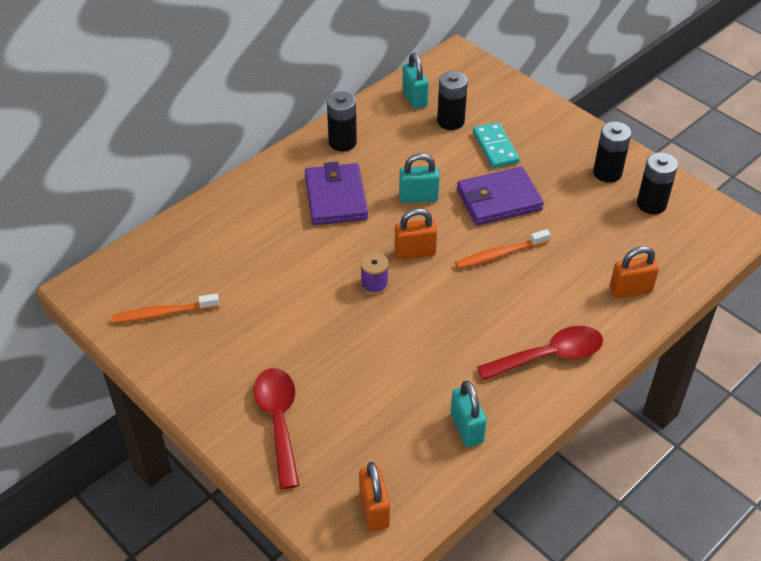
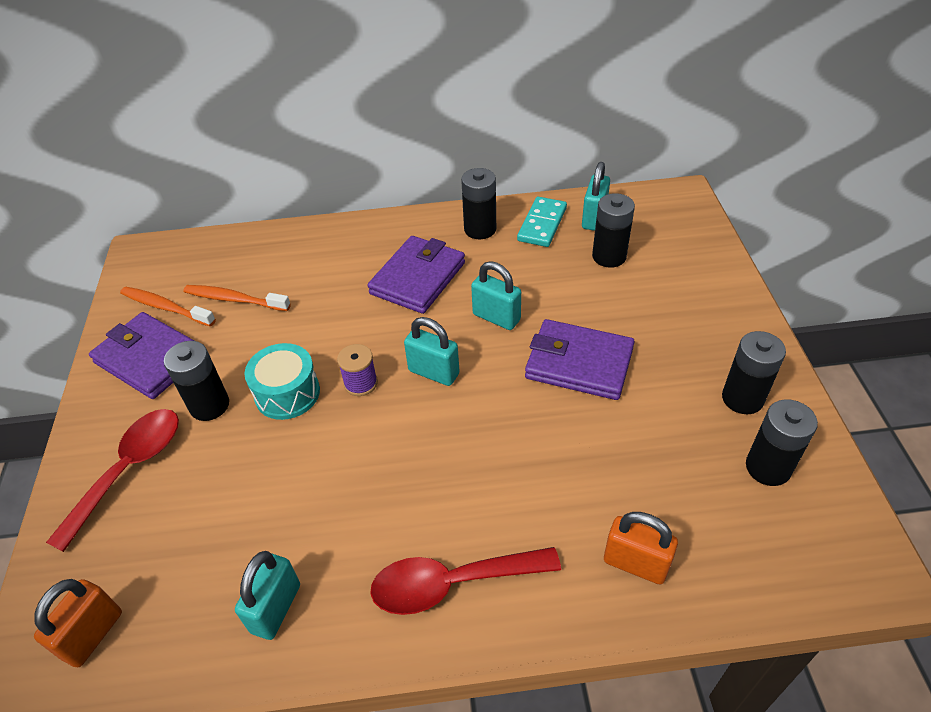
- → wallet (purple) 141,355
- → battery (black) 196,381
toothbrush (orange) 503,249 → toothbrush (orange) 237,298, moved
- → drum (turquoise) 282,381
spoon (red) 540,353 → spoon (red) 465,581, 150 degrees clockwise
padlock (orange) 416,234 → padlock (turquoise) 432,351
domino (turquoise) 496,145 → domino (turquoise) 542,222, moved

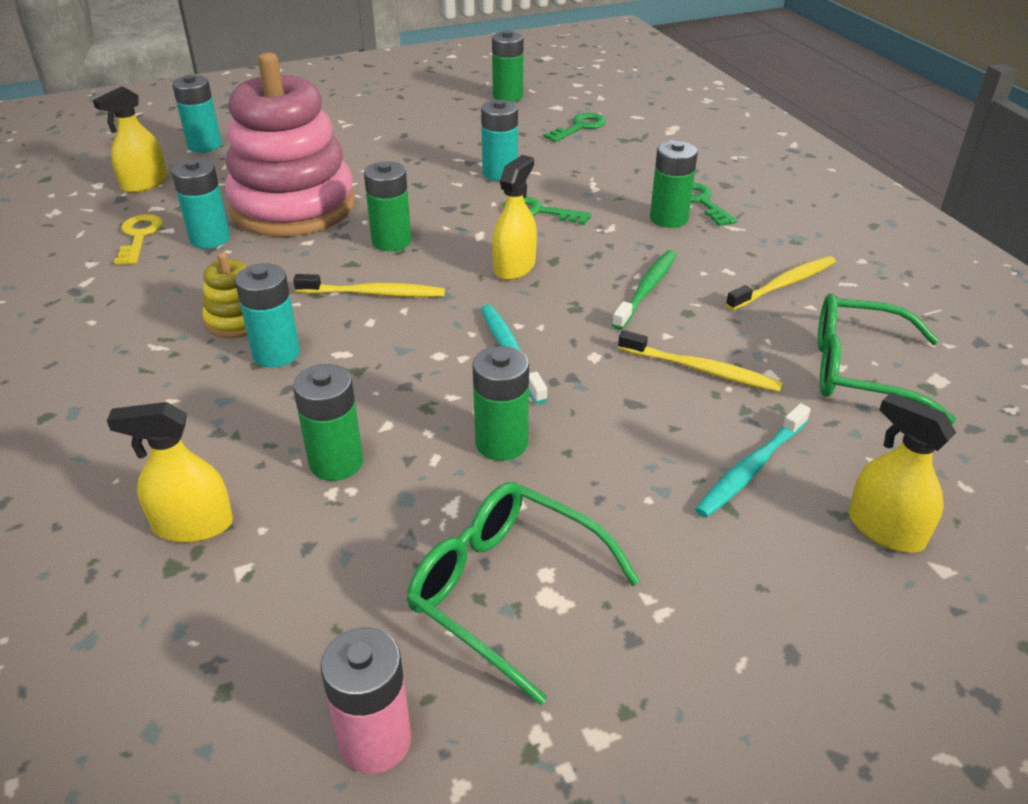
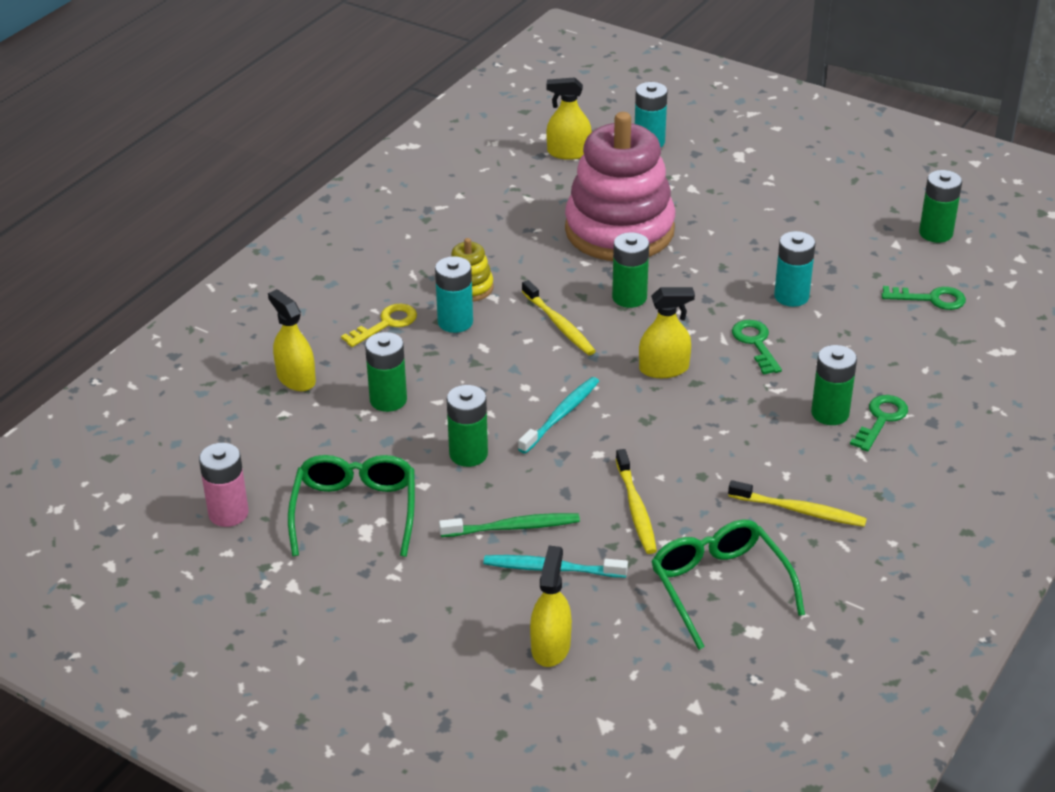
key (yellow) 138,239 → key (yellow) 379,325, moved
toothbrush (green) 644,290 → toothbrush (green) 509,525, moved
battery (turquoise) 201,204 → -

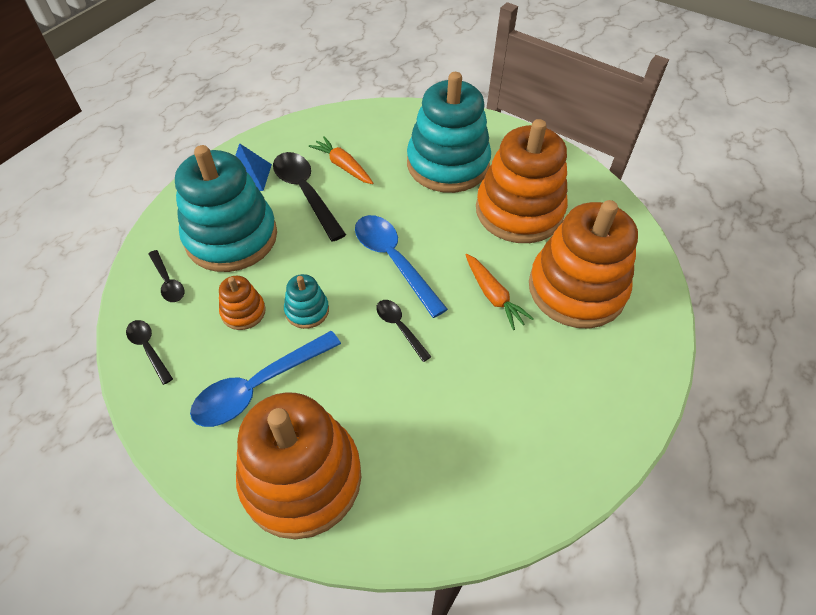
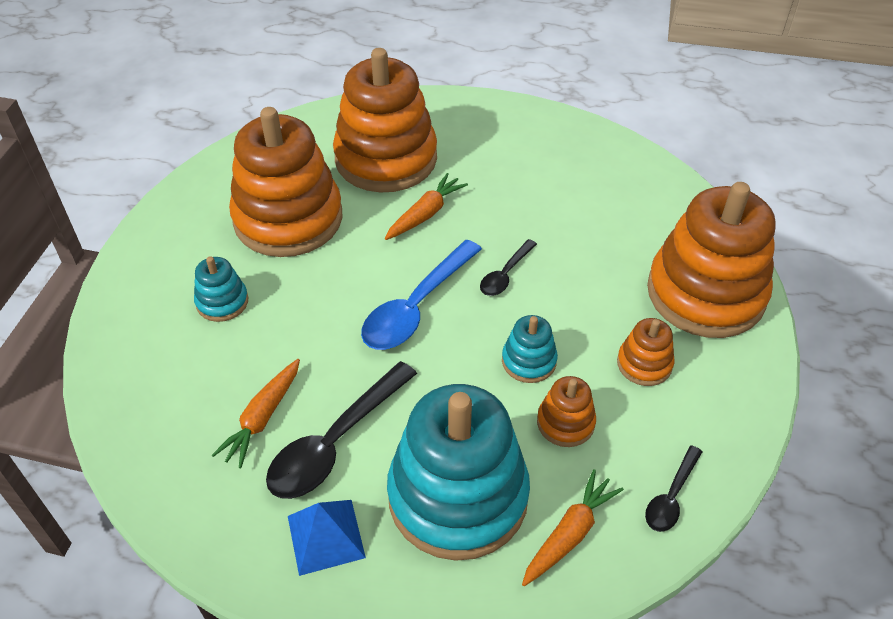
stacking toy (turquoise) 449,132 → stacking toy (turquoise) 221,289, x0.44
spoon (black) 166,276 → carrot (orange) 573,527
spoon (blue) 265,379 → stacking toy (orange) 645,352

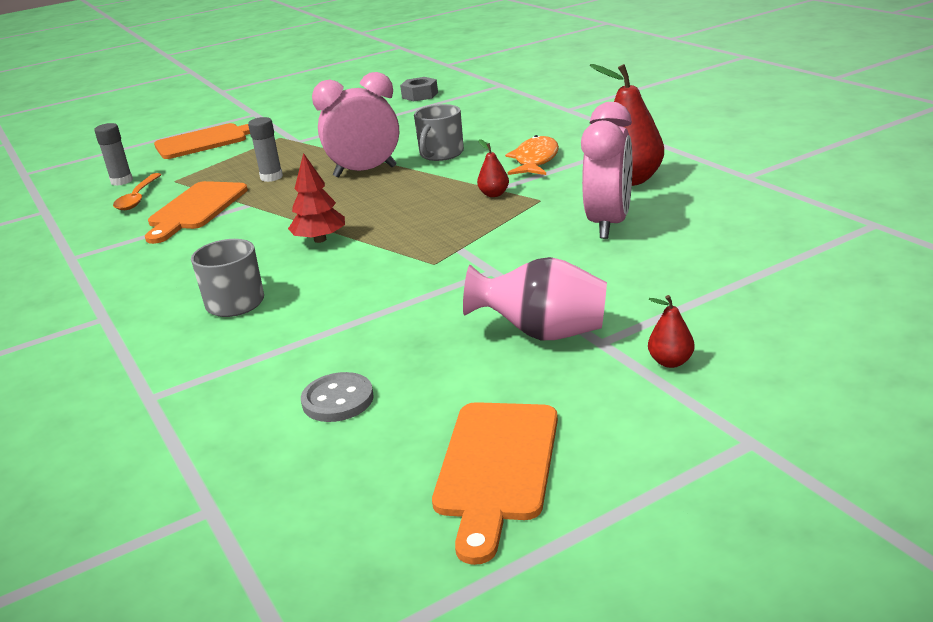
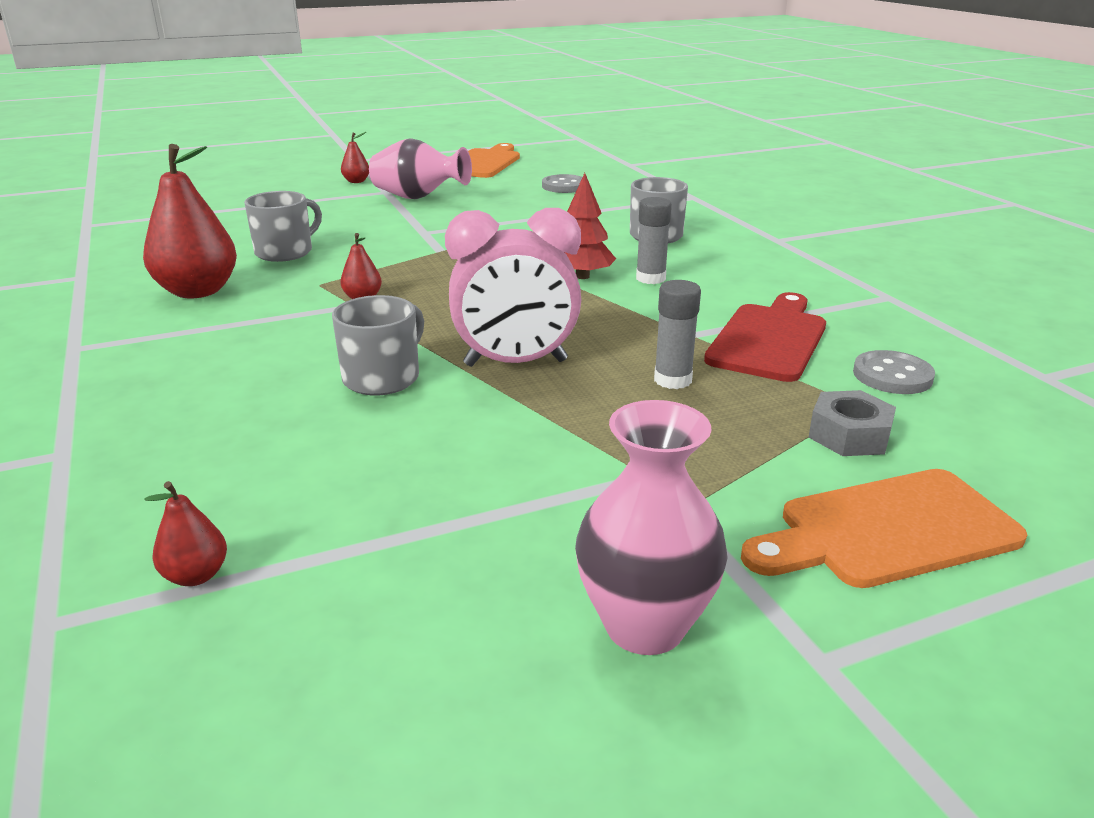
- → pear (red) 185,533
clock (pink) 606,170 → mug (grey) 283,226
- → vase (pink) 651,527
glue stick (grey) 113,154 → glue stick (grey) 654,240, moved
cutting board (orange) 196,212 → cutting board (red) 765,337
nut (grey) 419,89 → nut (grey) 852,423, moved
spoon (orange) 137,191 → button (grey) 894,372
fish (orange) 532,155 → -

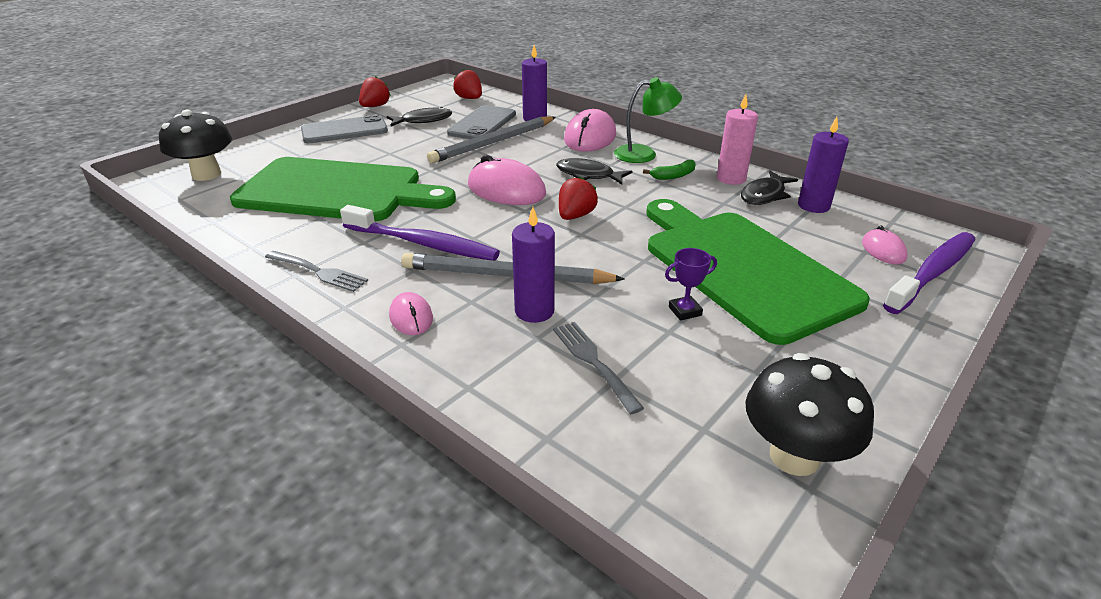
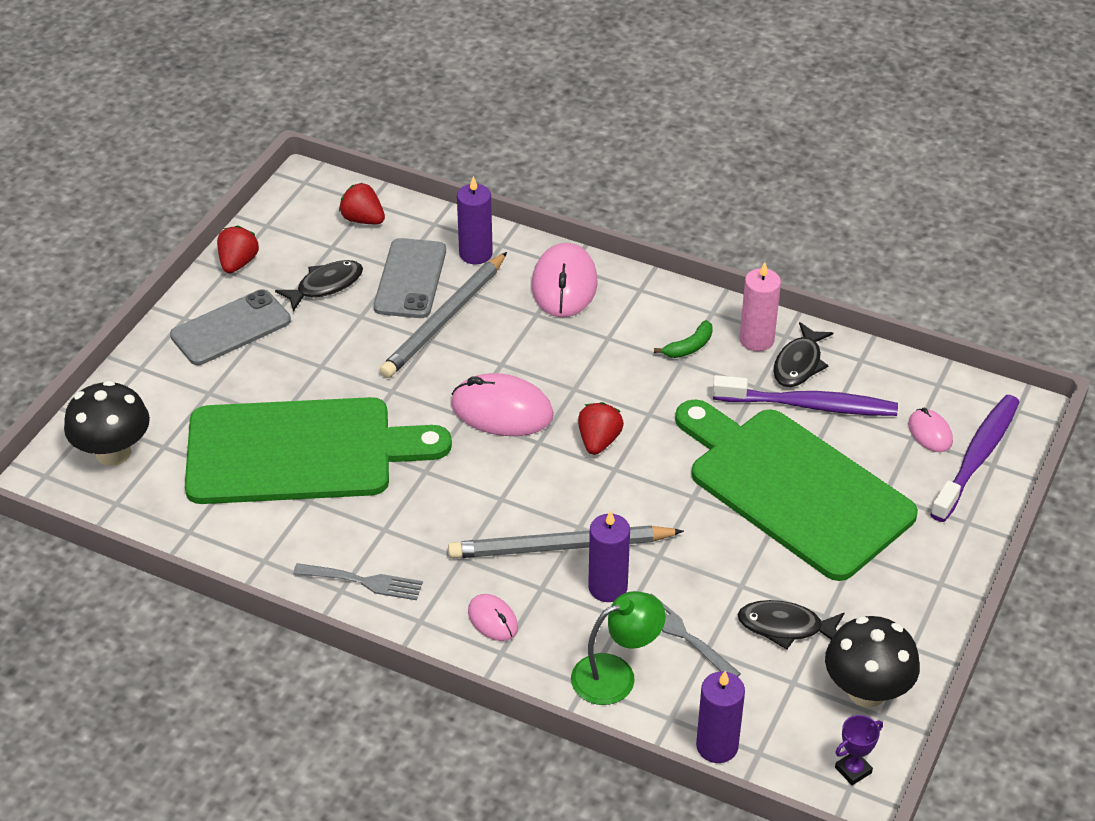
lamp (green) 648,120 → lamp (green) 618,648, moved
candle (purple) 823,165 → candle (purple) 720,717, moved
toothbrush (purple) 420,233 → toothbrush (purple) 805,395, moved
fish (black) 594,171 → fish (black) 791,624, moved
trophy (purple) 691,284 → trophy (purple) 859,750, moved

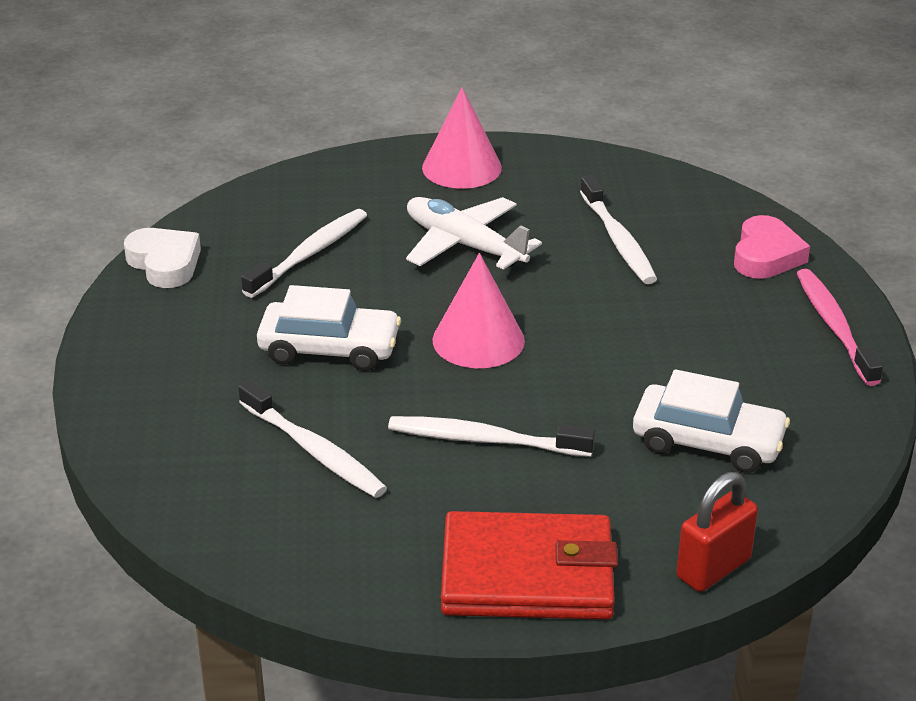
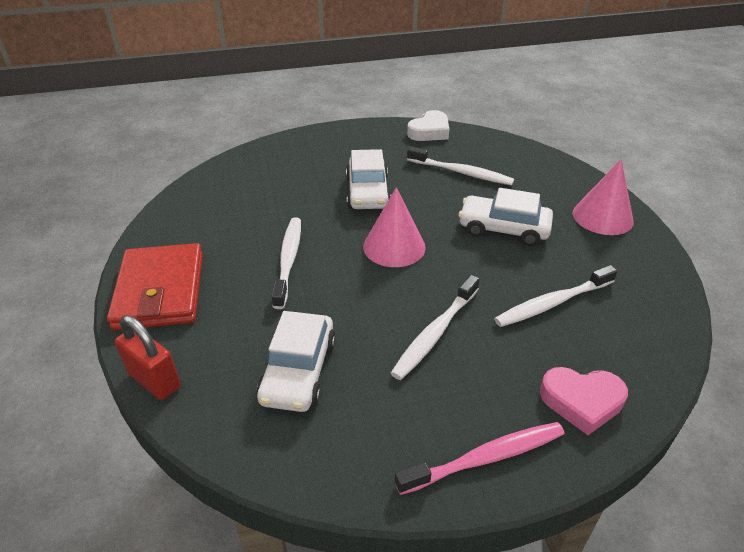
toothbrush (white) 312,439 → toothbrush (white) 435,327, moved
plane (white) 474,233 → car (white) 505,217

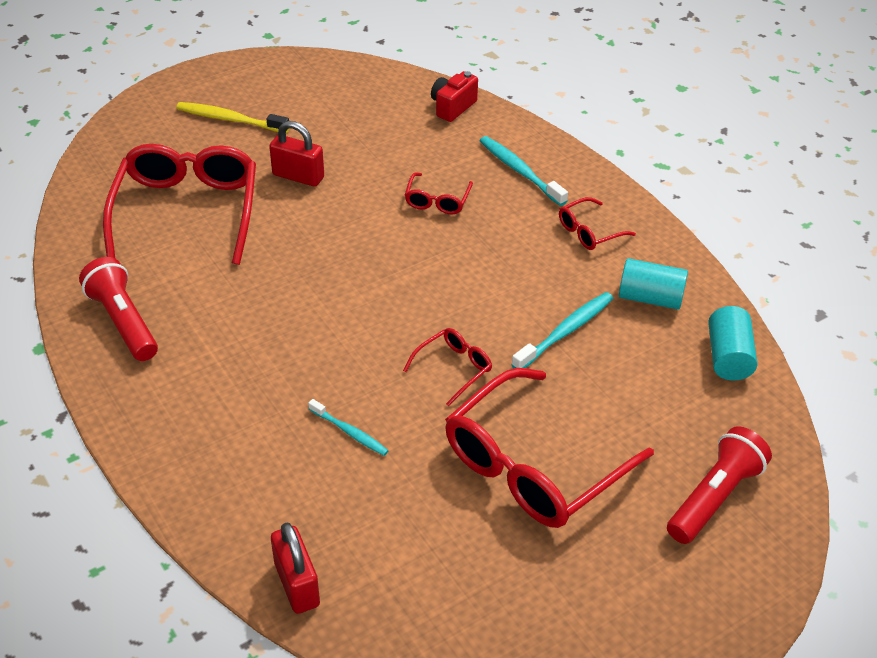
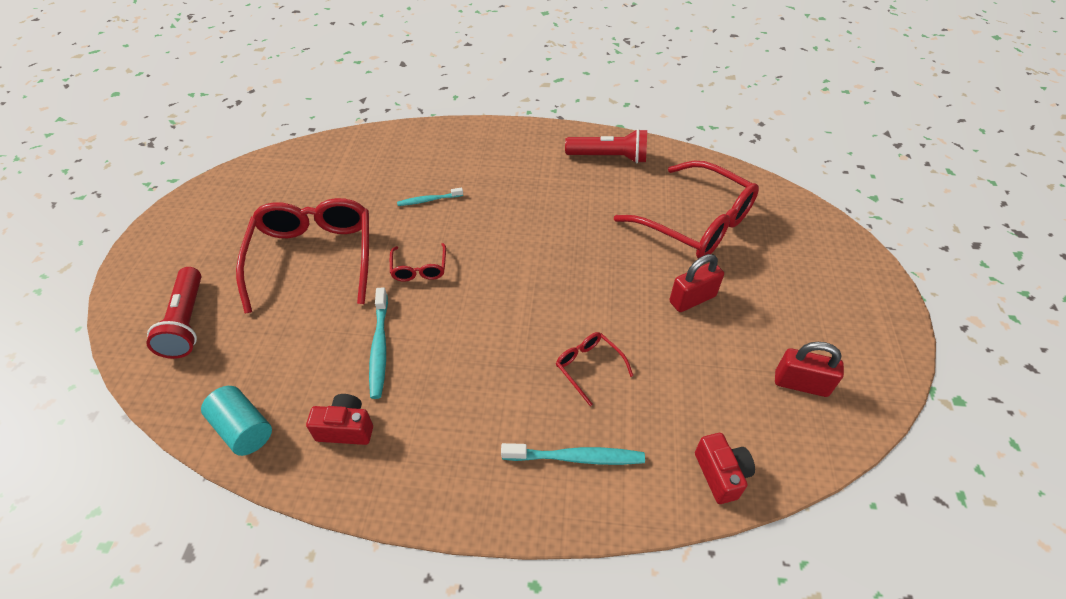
cylinder (turquoise) 653,284 → camera (red) 339,419
padlock (red) 295,568 → padlock (red) 809,369, moved
toothbrush (yellow) 233,117 → -
glasses (red) 597,223 → -

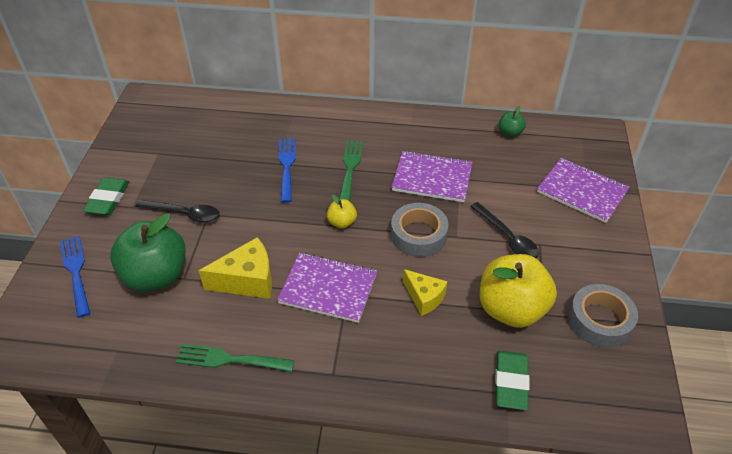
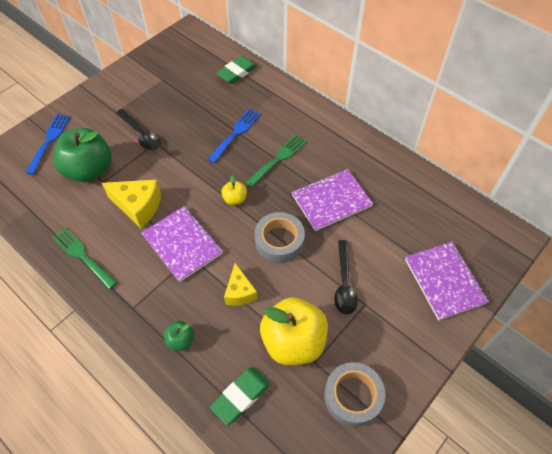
apple (green) 512,121 → apple (green) 179,336, moved
eraser (green) 106,196 → eraser (green) 236,70, moved
notebook (purple) 432,176 → notebook (purple) 332,200, 75 degrees counterclockwise

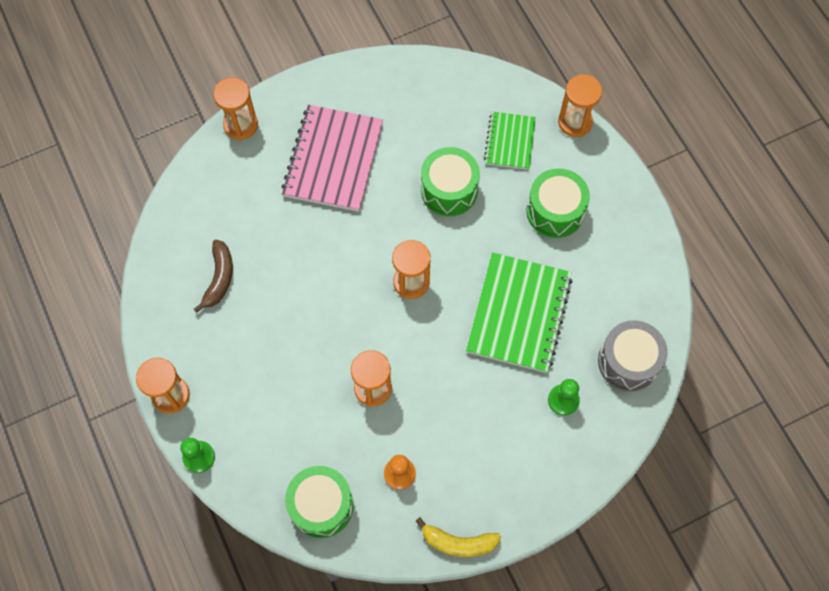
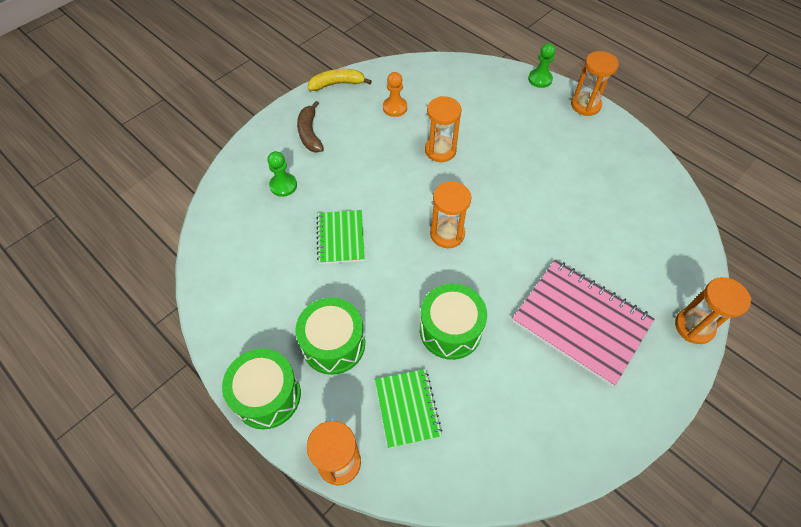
drum (green) 319,502 → drum (green) 261,389, moved
banana (brown) 213,276 → banana (brown) 310,126, moved
notebook (green) 519,312 → notebook (green) 341,237, x0.57
notebook (pink) 332,158 → notebook (pink) 583,323, 45 degrees counterclockwise
drum (grey) 633,355 → -

